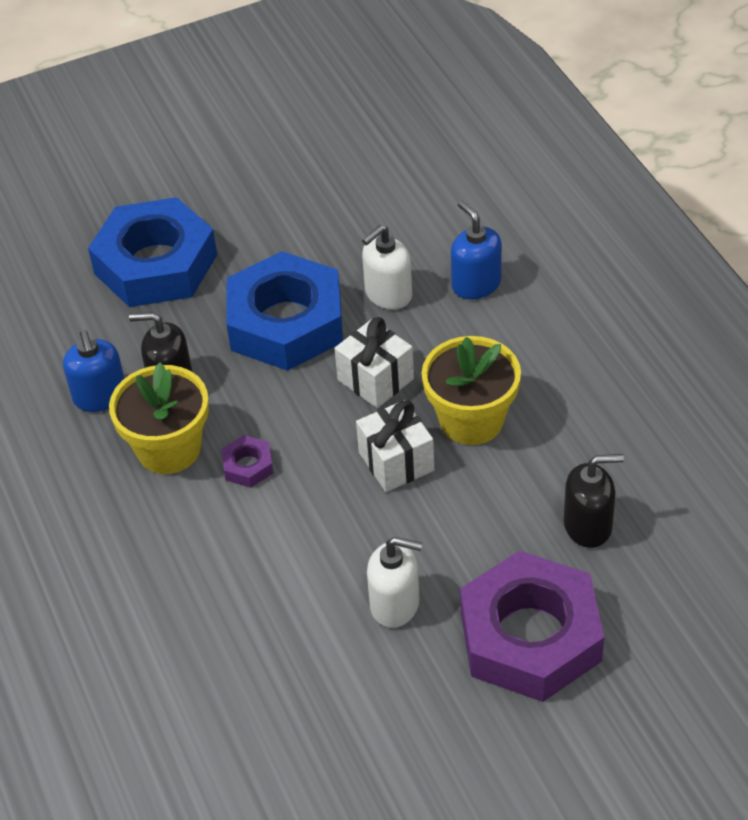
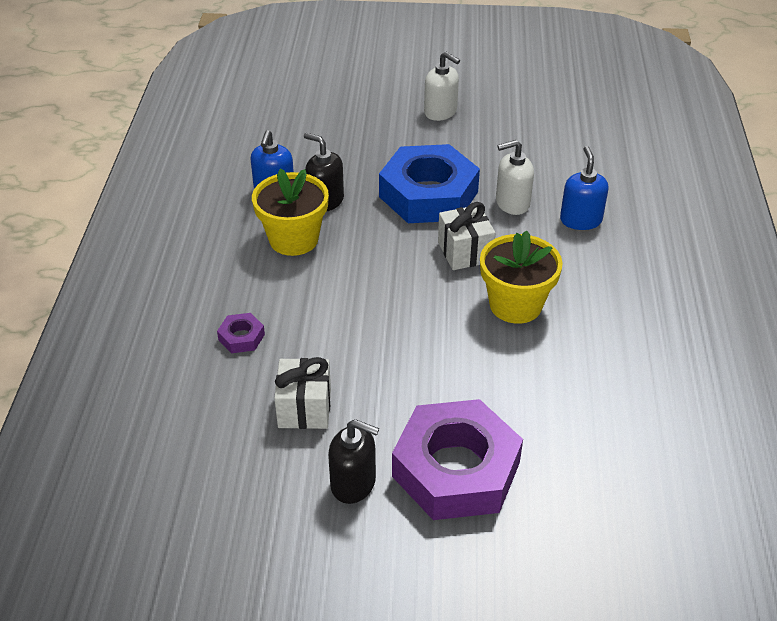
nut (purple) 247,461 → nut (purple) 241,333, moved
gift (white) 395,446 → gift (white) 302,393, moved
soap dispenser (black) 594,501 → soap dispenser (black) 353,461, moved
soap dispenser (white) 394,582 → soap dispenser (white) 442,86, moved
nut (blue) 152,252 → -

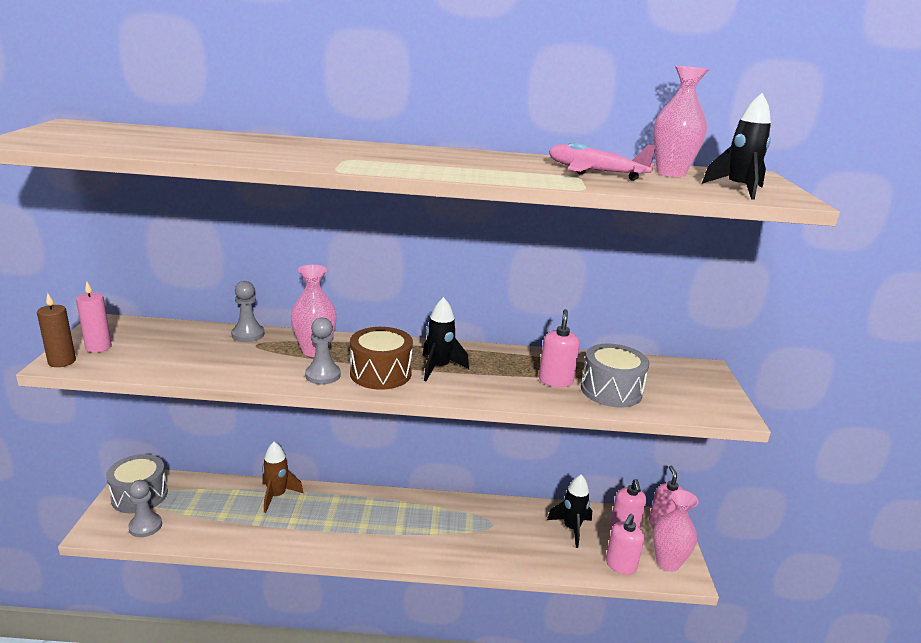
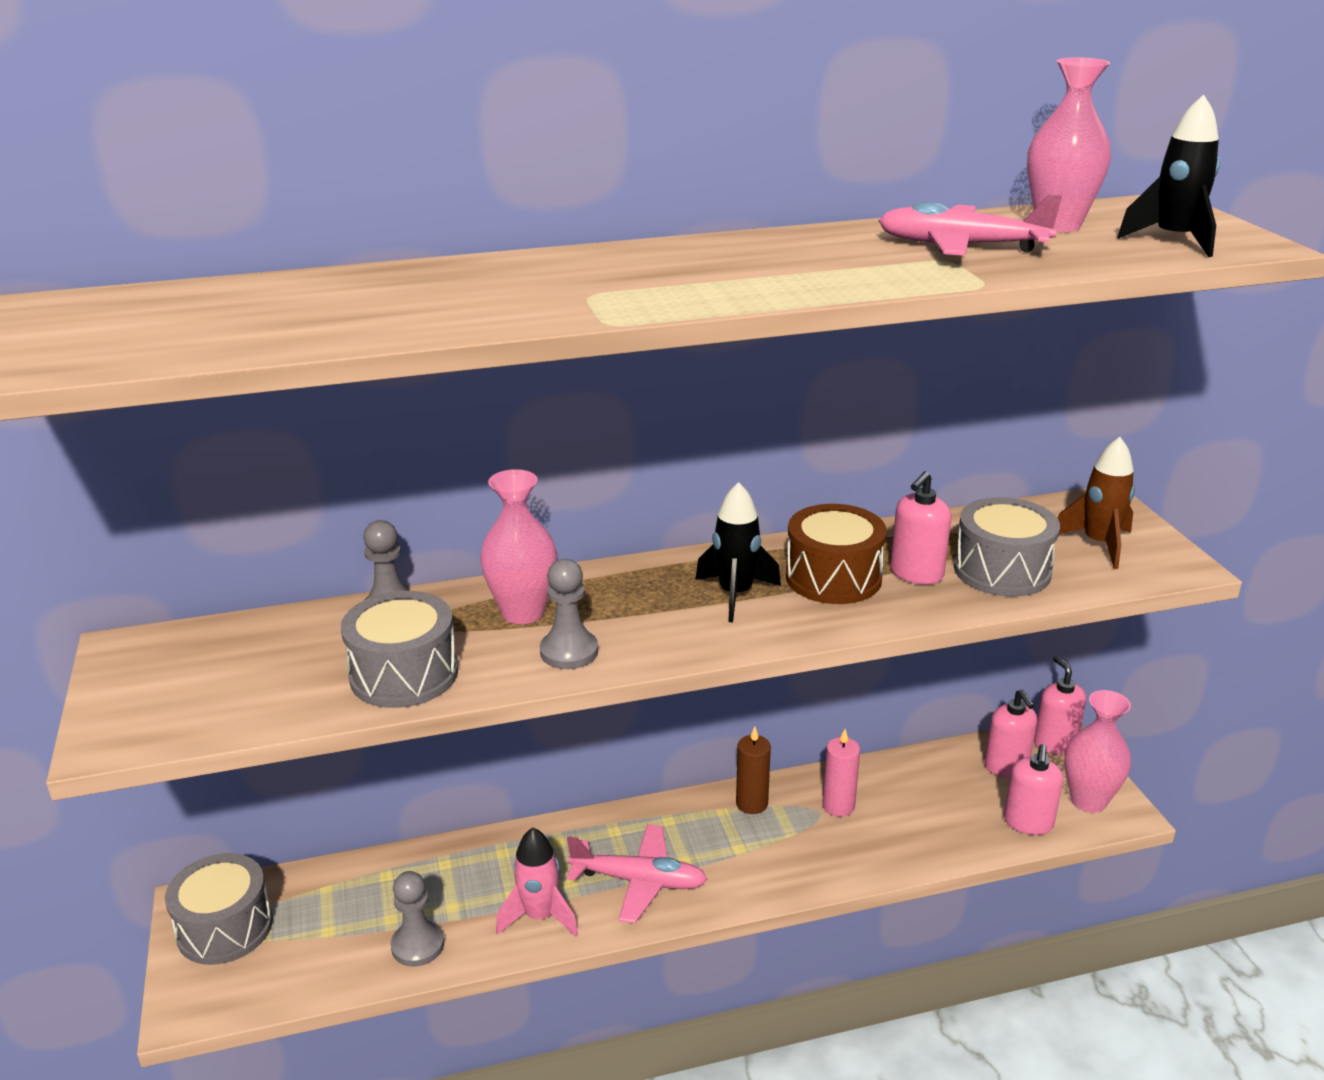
- → drum (grey) 399,649
pawn (grey) 145,508 → pawn (grey) 417,919, moved
- → rocket (pink) 537,882
- → plane (pink) 637,873
candle (brown) 56,330 → candle (brown) 753,770, moved
drum (brown) 381,358 → drum (brown) 836,554, moved
candle (pink) 94,317 → candle (pink) 841,773, moved
soap dispenser (pink) 559,348 → soap dispenser (pink) 920,528, 135 degrees counterclockwise
rocket (brown) 282,477 → rocket (brown) 1096,503, moved
rocket (black) 569,511 → -

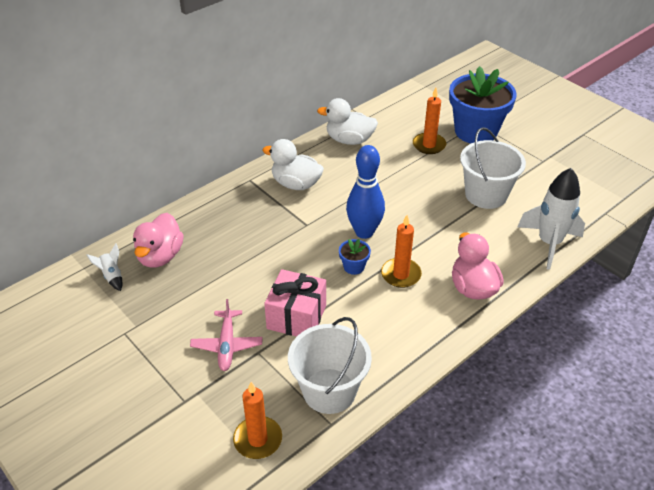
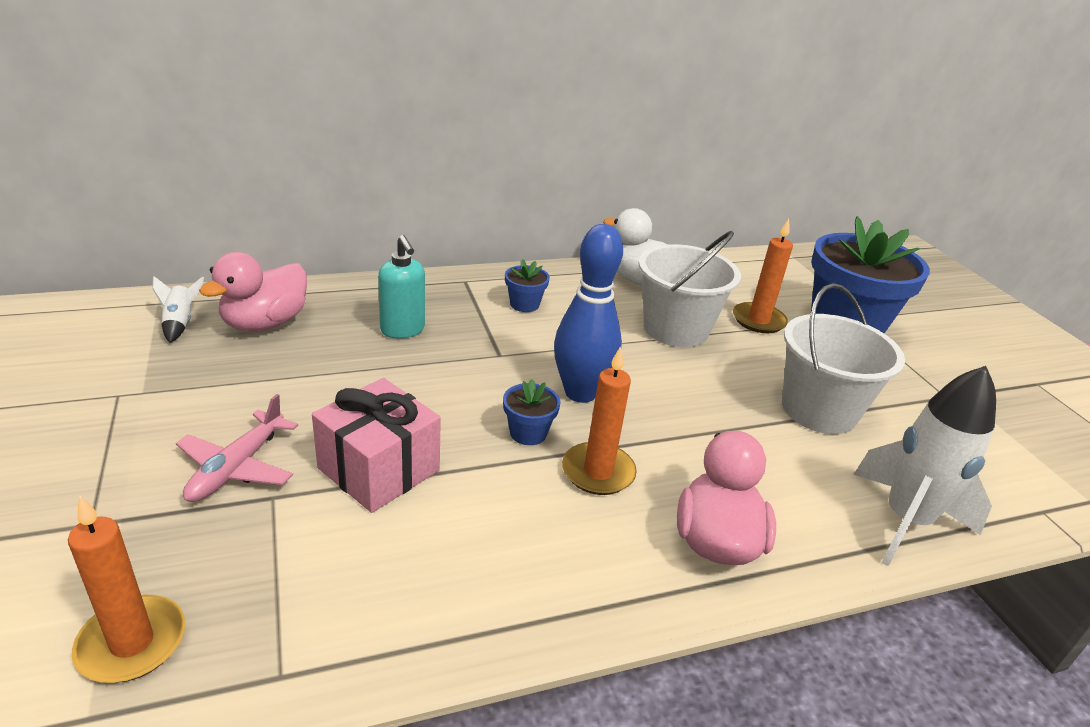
- → soap dispenser (turquoise) 401,287
duck (white) 293,164 → flower pot (blue) 527,285
bucket (white) 330,365 → bucket (white) 689,289, moved

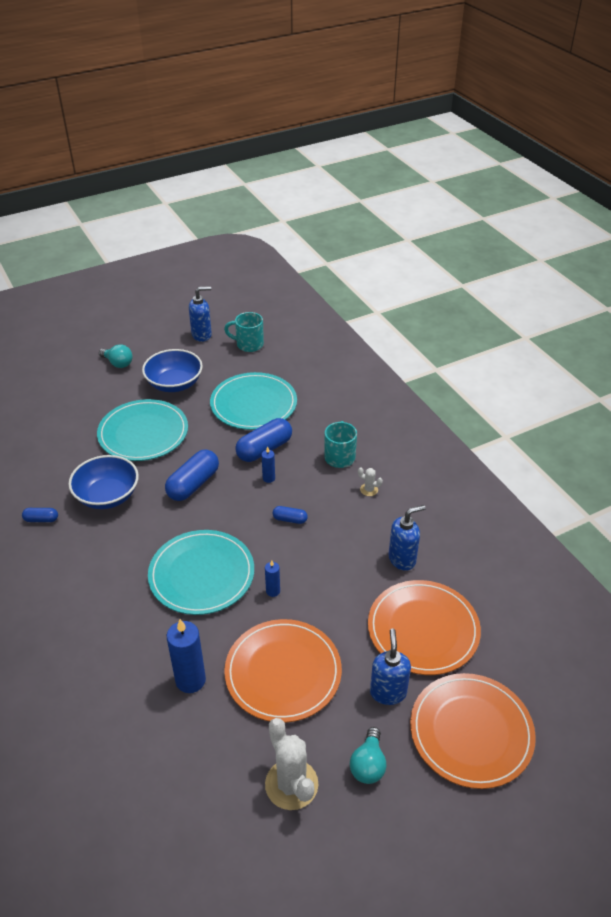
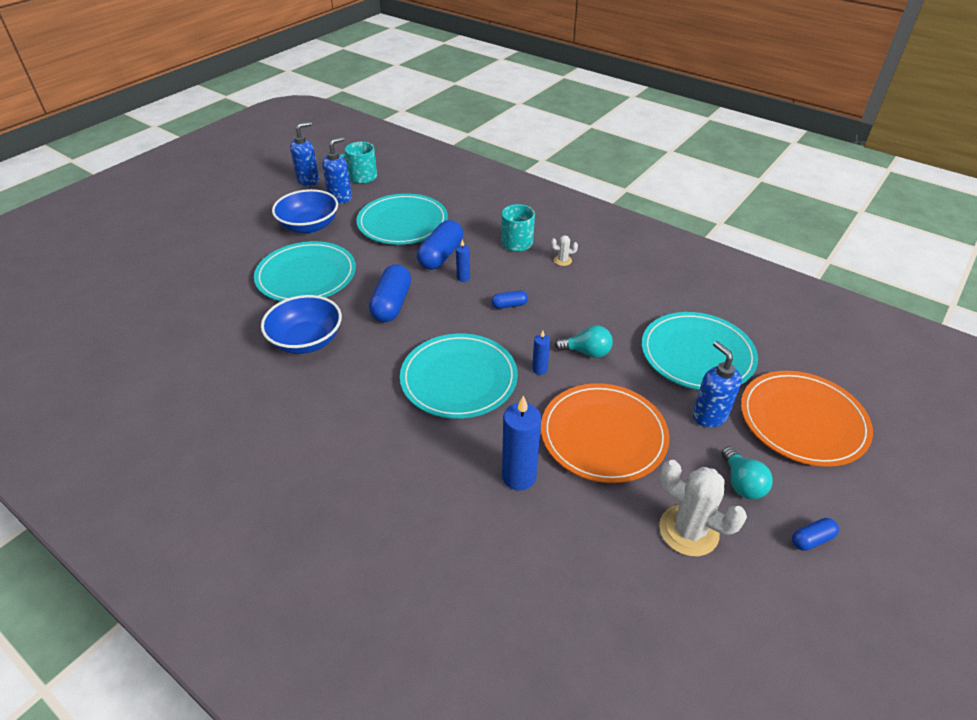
soap dispenser (blue) 407,538 → soap dispenser (blue) 337,170, moved
light bulb (turquoise) 116,356 → light bulb (turquoise) 584,341, moved
plate (orange) 424,627 → plate (turquoise) 700,351
capsule (blue) 40,515 → capsule (blue) 815,534, moved

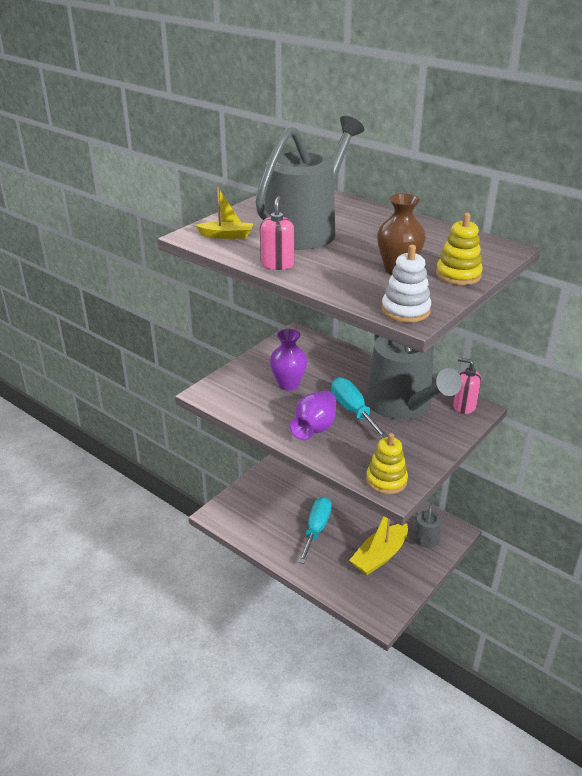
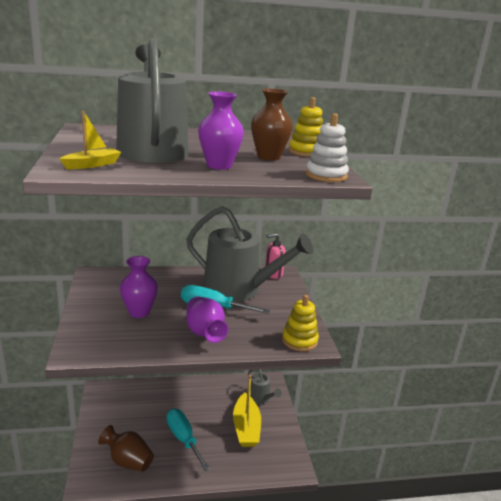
- → vase (brown) 126,448
- → vase (purple) 221,131
soap dispenser (pink) 277,233 → -

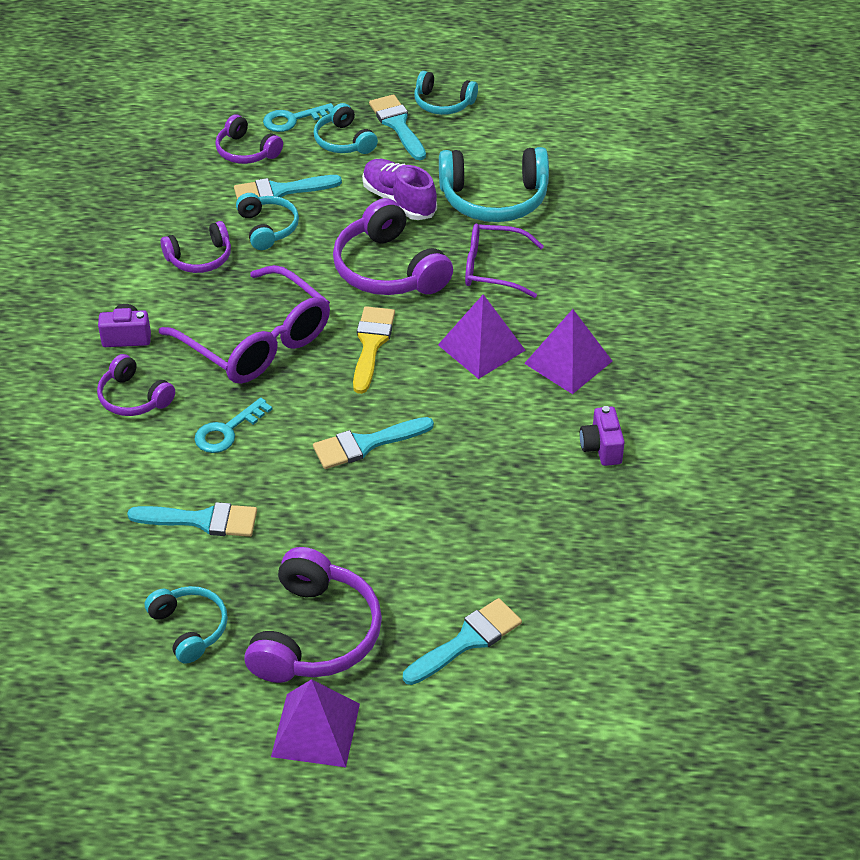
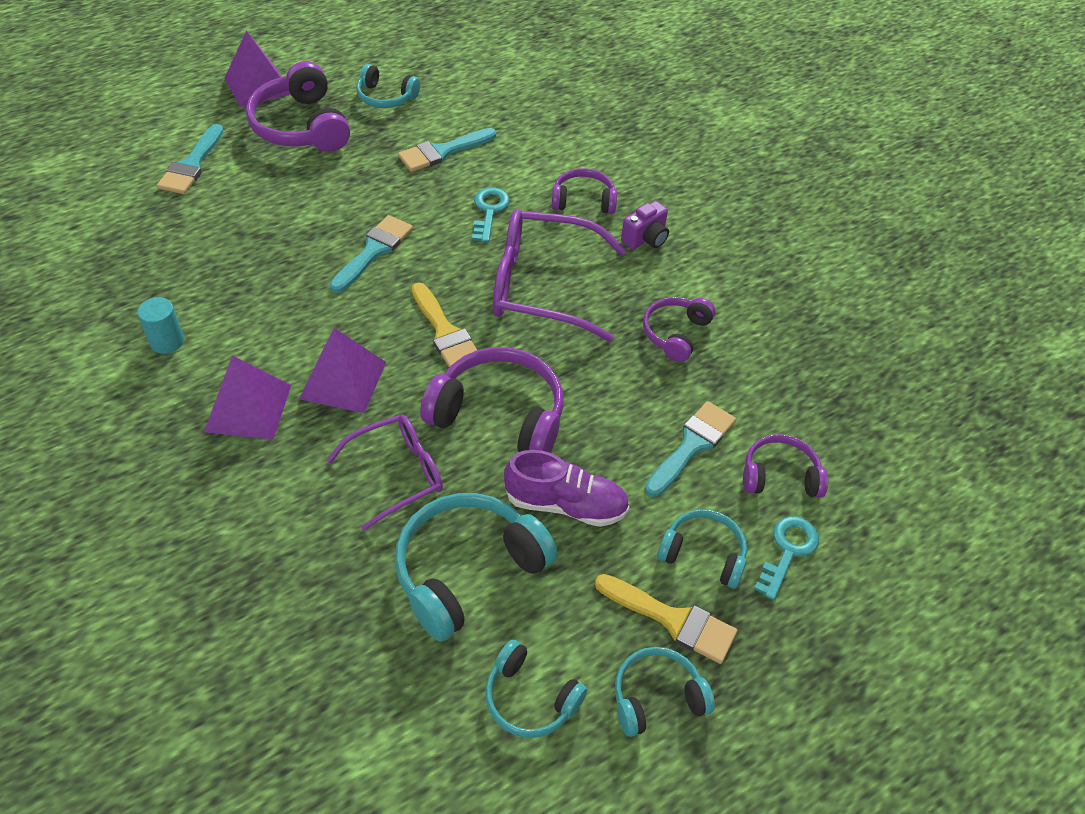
camera (purple) 602,436 → cylinder (turquoise) 161,325
headphones (turquoise) 267,221 → headphones (turquoise) 536,688, moved
brush (turquoise) 397,127 → brush (yellow) 666,619

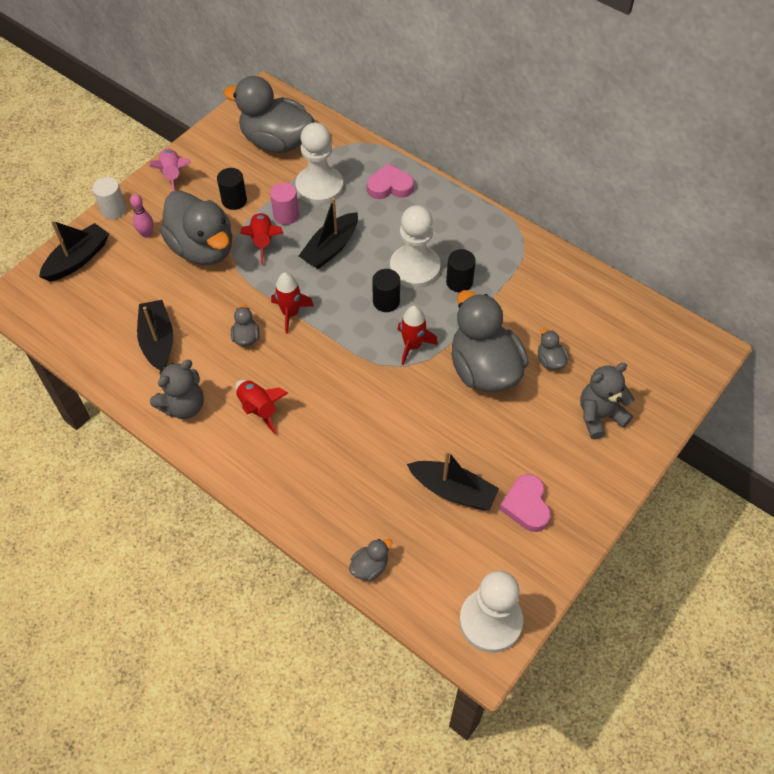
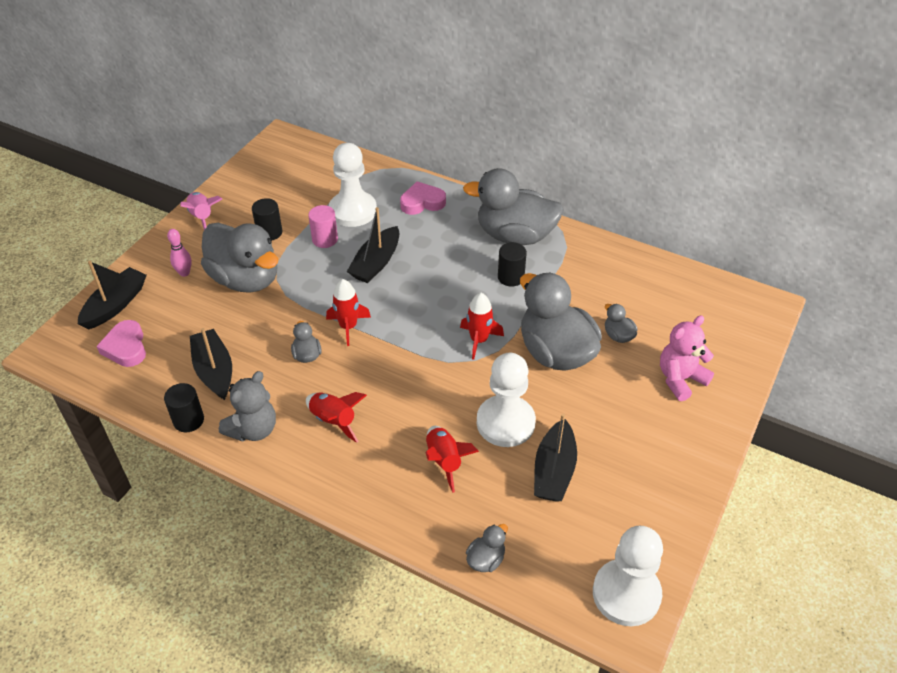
heart (pink) 525,503 → heart (pink) 121,343, moved
cylinder (black) 386,290 → cylinder (black) 184,407, moved
rocket (red) 261,238 → rocket (red) 452,459, moved
duck (grey) 268,114 → duck (grey) 513,206, moved
pawn (white) 415,246 → pawn (white) 506,400, moved
boat (black) 453,480 → boat (black) 555,458, 90 degrees clockwise
teddy bear (grey) 607,401 → teddy bear (pink) 687,358
cylinder (white) 109,198 → -

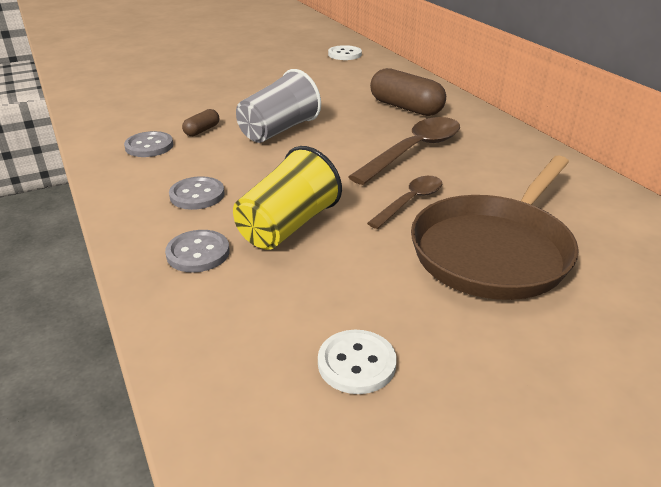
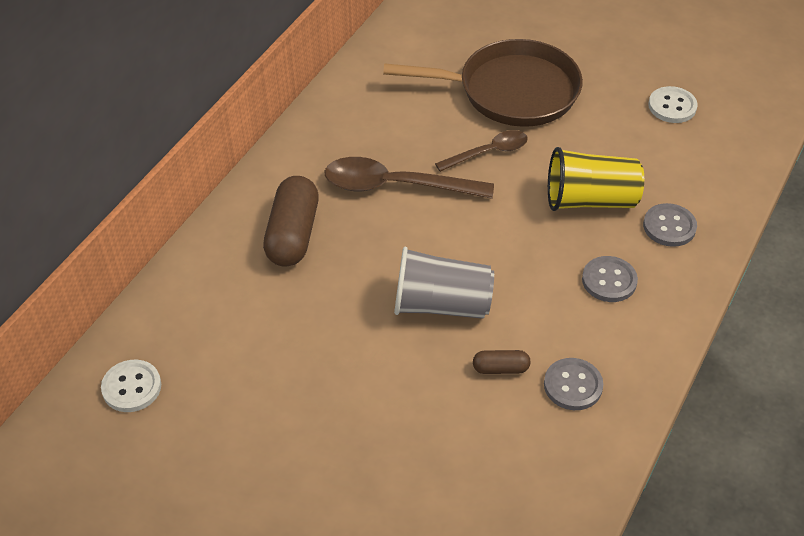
spoon (brown) 404,202 → spoon (brown) 481,151, 150 degrees clockwise

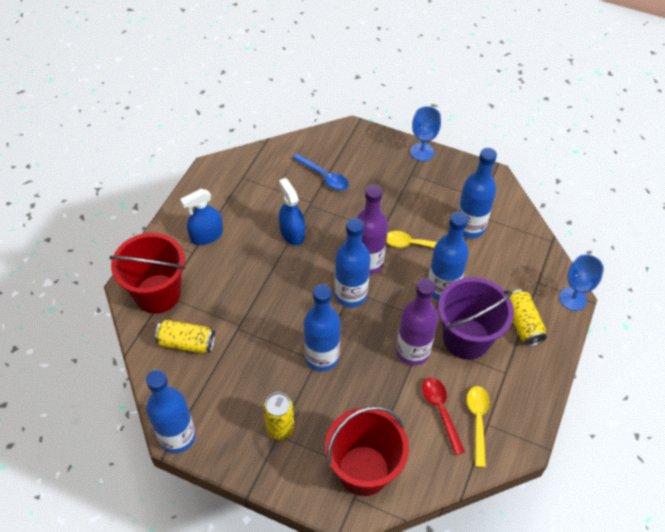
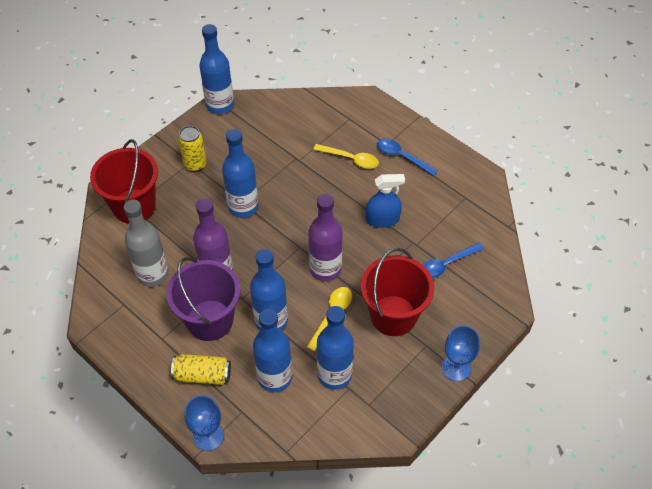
spoon (red) 443,416 → bottle (grey) 146,243
bottle (blue) 352,262 → bottle (blue) 272,350, moved
spoon (yellow) 478,426 → spoon (yellow) 346,156, moved
bucket (red) 147,273 → bucket (red) 397,292, moved
spray bottle (blue) 201,217 → spoon (blue) 407,157
can (yellow) 185,336 → -

